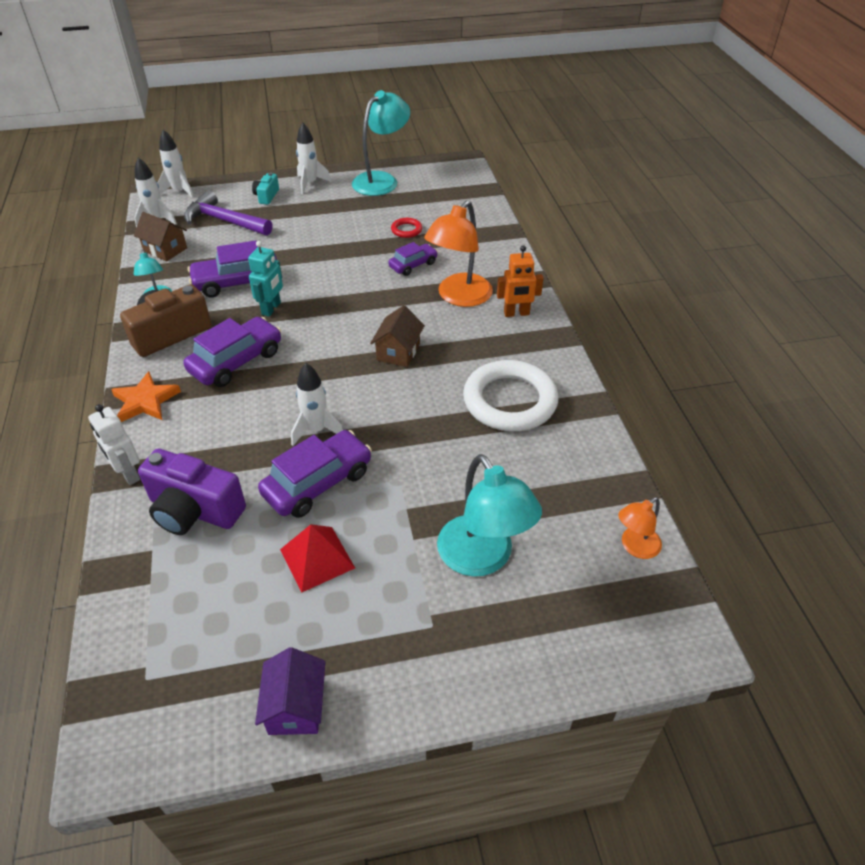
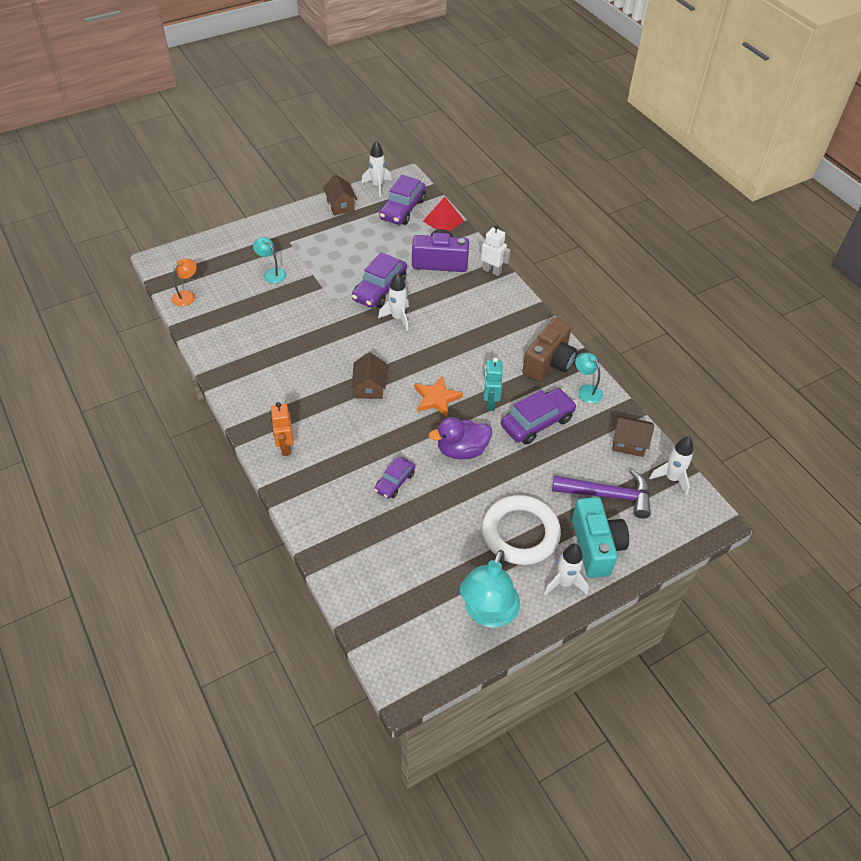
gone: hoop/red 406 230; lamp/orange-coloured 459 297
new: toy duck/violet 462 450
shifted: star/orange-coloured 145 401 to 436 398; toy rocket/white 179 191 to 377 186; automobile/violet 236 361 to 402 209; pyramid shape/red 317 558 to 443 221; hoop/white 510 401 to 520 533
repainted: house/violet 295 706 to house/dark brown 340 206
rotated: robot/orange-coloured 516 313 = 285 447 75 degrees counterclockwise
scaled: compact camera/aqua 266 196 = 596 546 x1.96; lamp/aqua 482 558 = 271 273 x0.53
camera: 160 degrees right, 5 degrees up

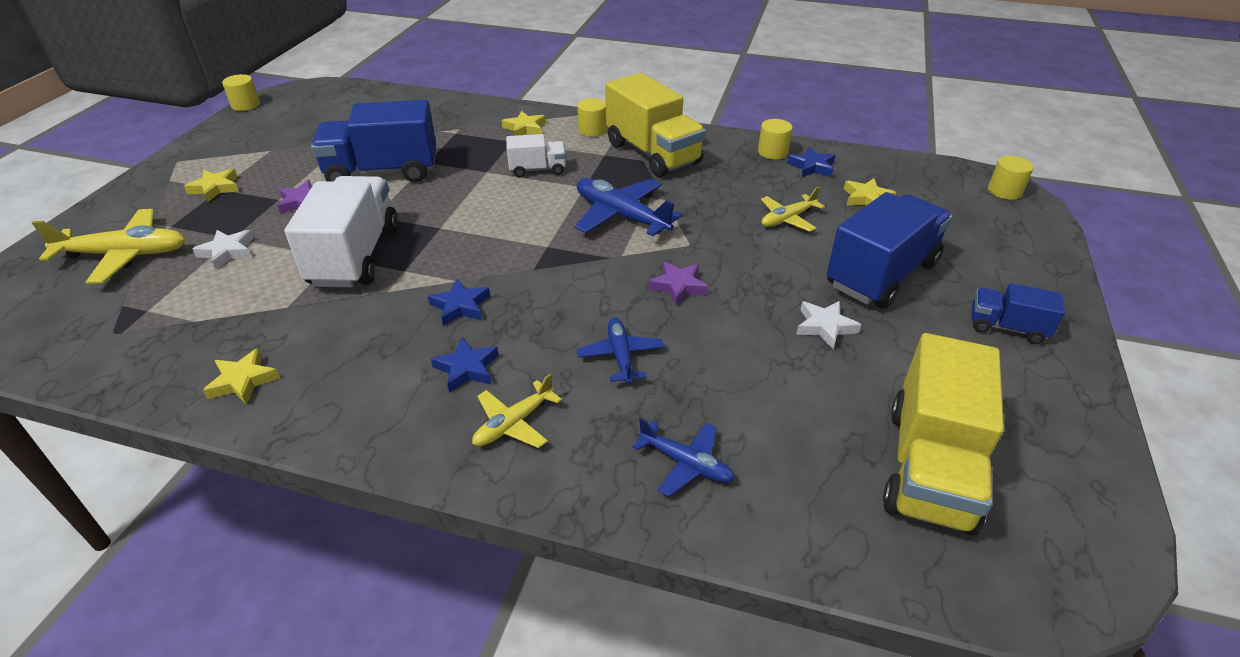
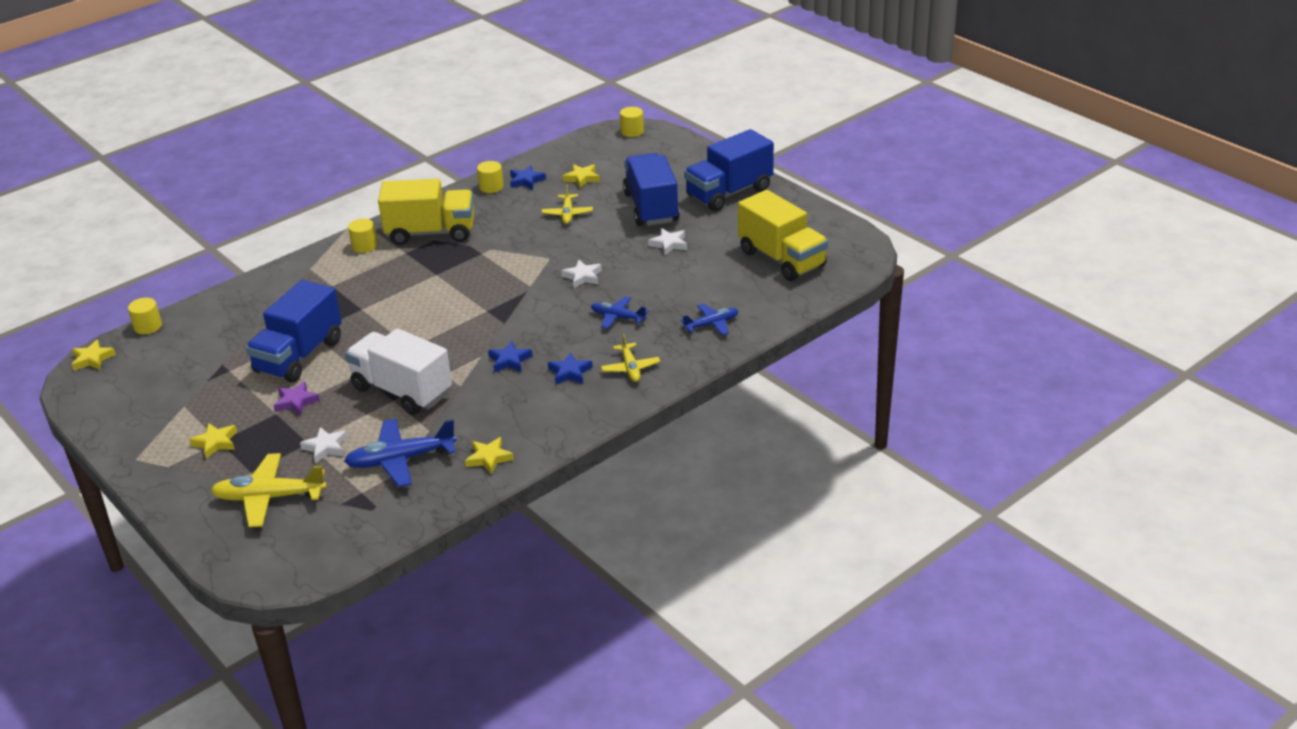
gone: lorry/white 537 169
shifted: solid cylinder/bright yellow 245 105 to 148 326; star/bright yellow 525 128 to 92 359; aeroplane/royal blue 621 216 to 400 460
repainted: star/violet 678 286 to star/white 582 277
rotated: aeroplane/bright yellow 125 254 = 268 498 120 degrees counterclockwise
scaled: lorry/royal blue 1006 327 = 729 193 x1.92
camera: 55 degrees left, 5 degrees down

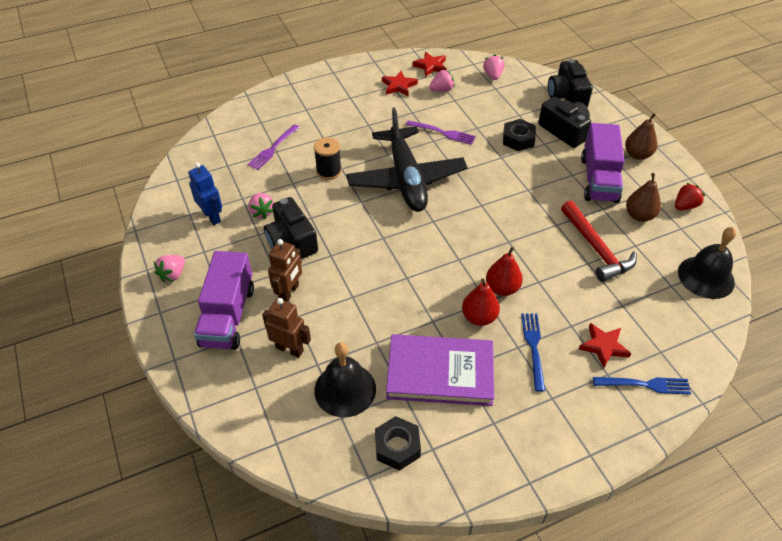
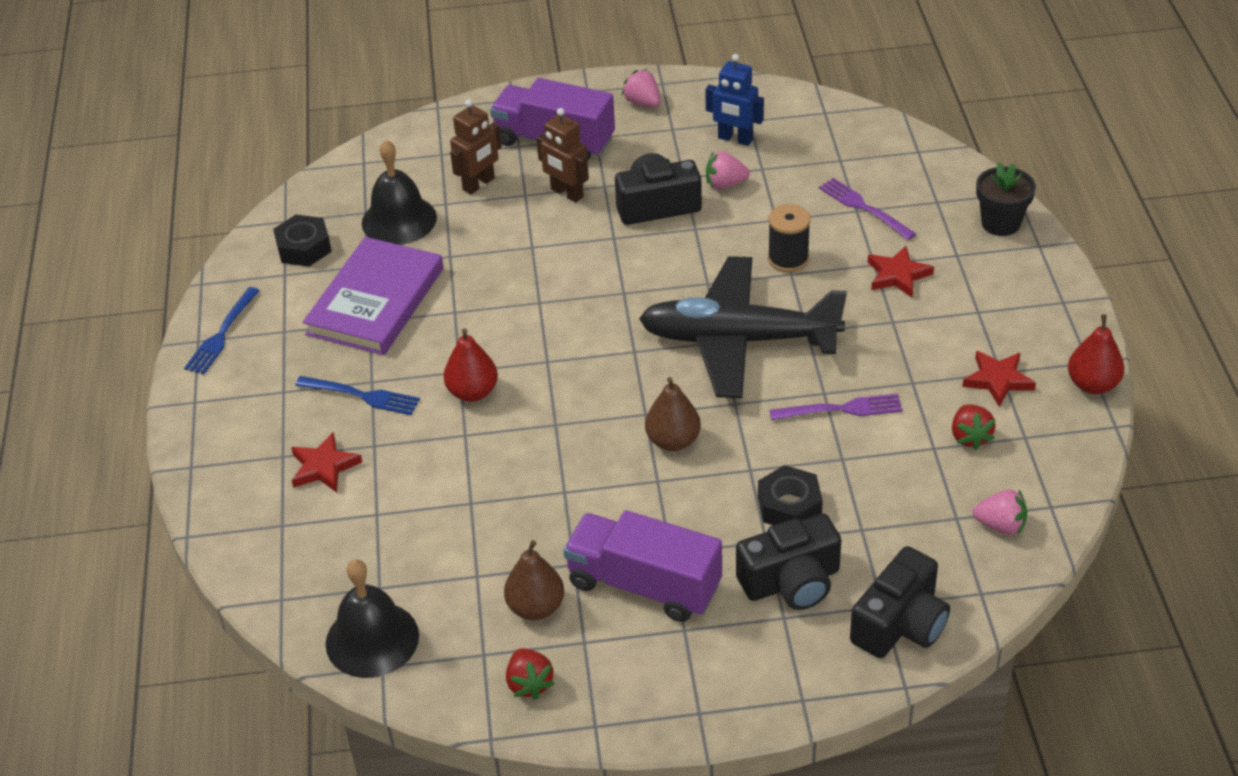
gone: carpenter's hammer/red 596 248
new: plant pot/jet-black 1000 223
shifted: star/red 430 66 to 897 275; pear/red 479 317 to 1092 384; dinner fork/royal blue 645 385 to 222 334; pear/dark brown 637 155 to 673 441
repainted: berry/rosy 442 90 to berry/red 970 437
rotated: robot/royal blue 212 216 = 735 139 45 degrees clockwise; dinner fork/violet 443 133 = 841 409 135 degrees counterclockwise; compact camera/jet-black 567 96 = 900 624 120 degrees clockwise
camera: 110 degrees right, 5 degrees down

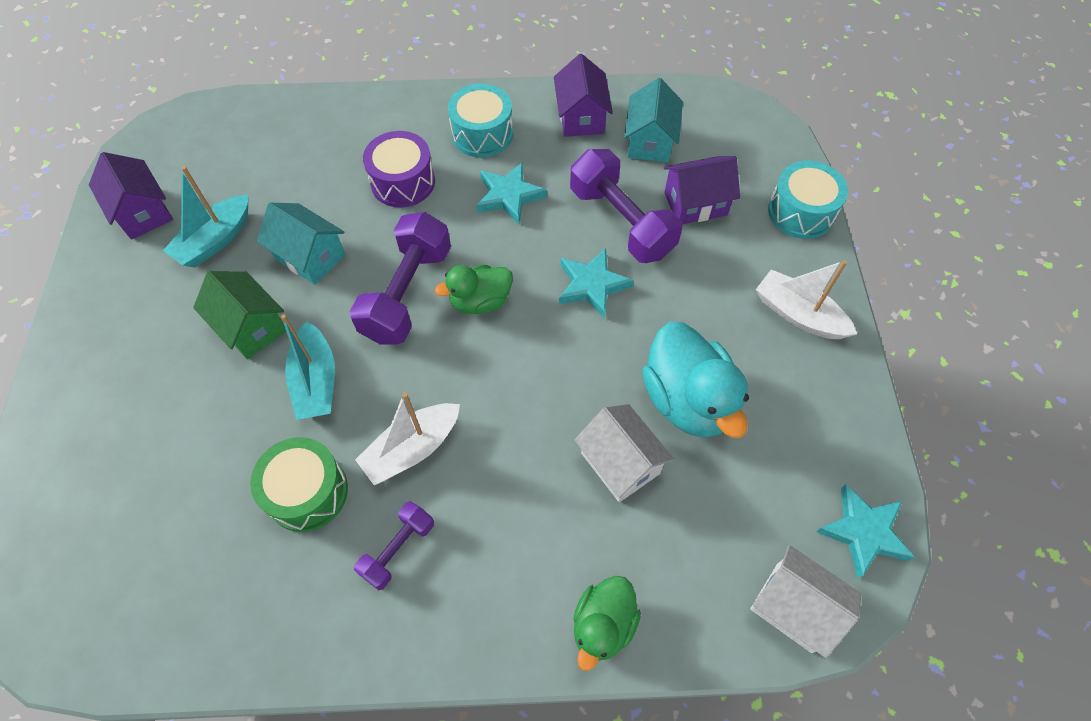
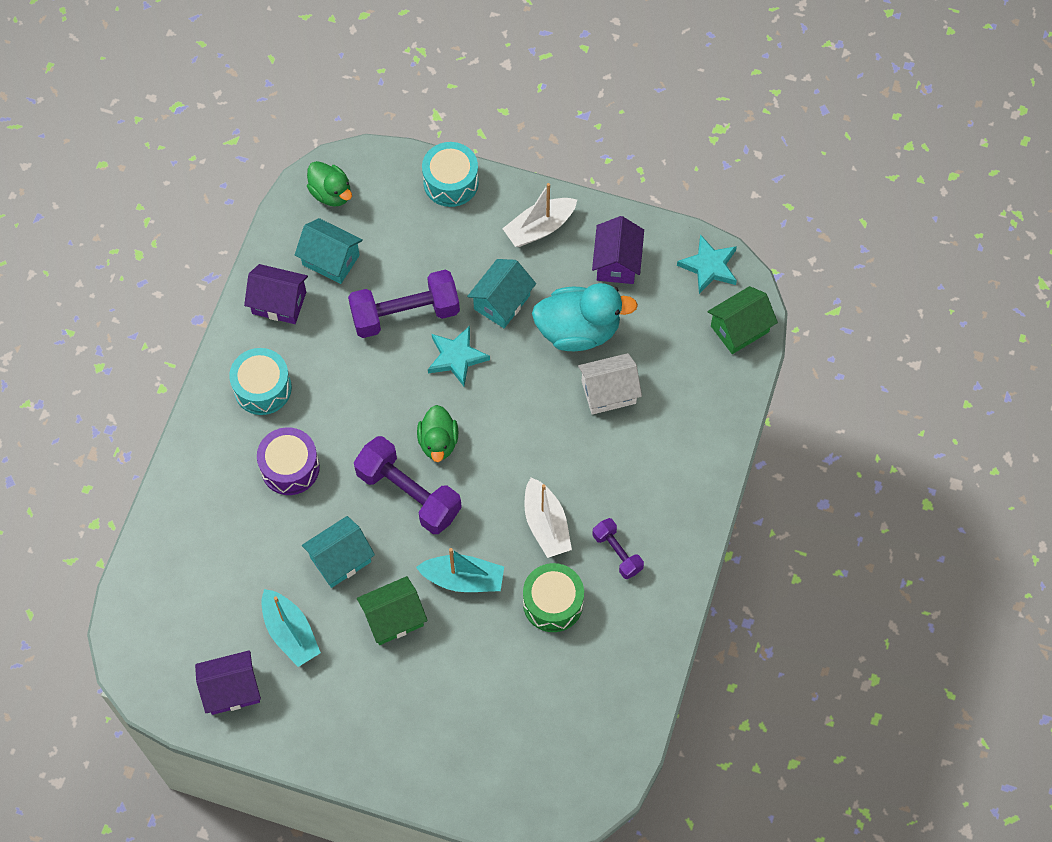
gone: star/aqua 509 196
new: house/aqua 502 302
shifted: toy duck/emerald 603 625 to 331 193; house/violet 695 204 to 617 262
repainted: house/white 794 607 to house/emerald 739 329
camera: 70 degrees left, 5 degrees up

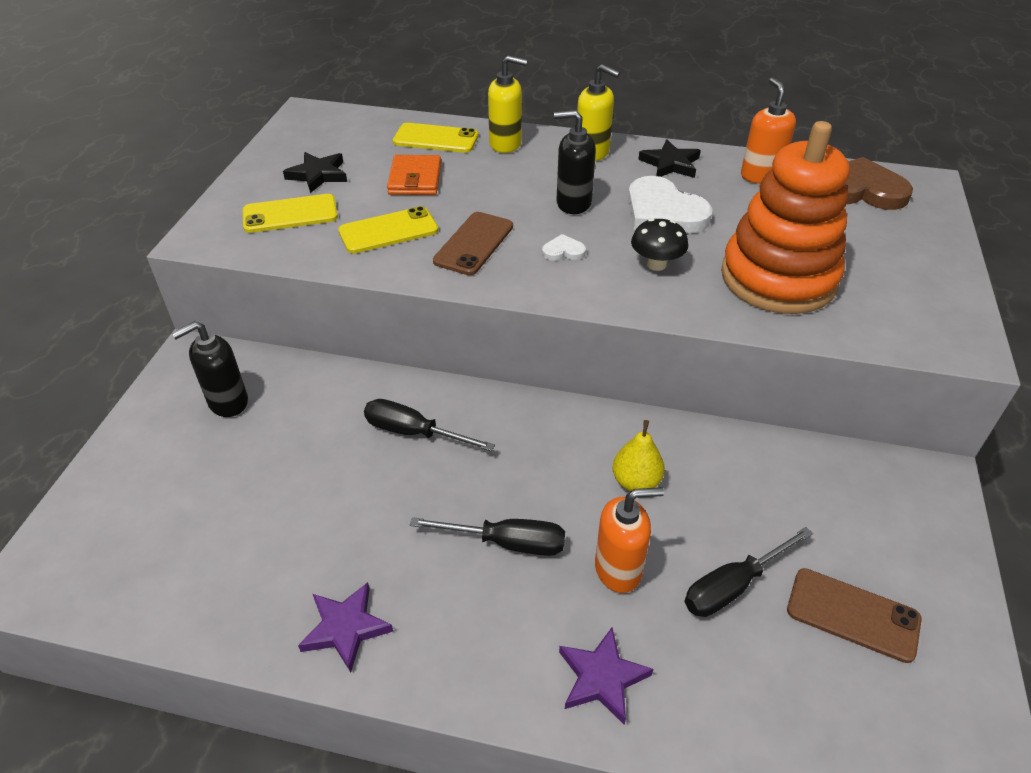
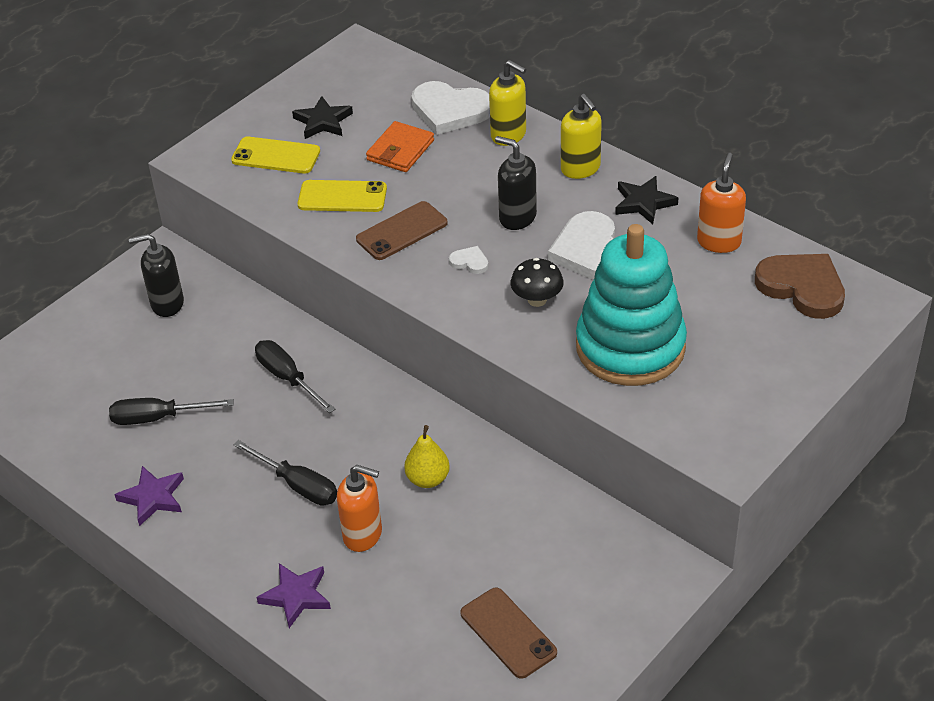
shifted: screwdriver/jet-black 733 586 to 158 418
swapped: mobile phone/bright yellow 436 139 to heart shape/white 450 111
repainted: stacking toy/orange-coloured 778 278 to stacking toy/aqua 630 347
camera: 30 degrees right, 0 degrees up

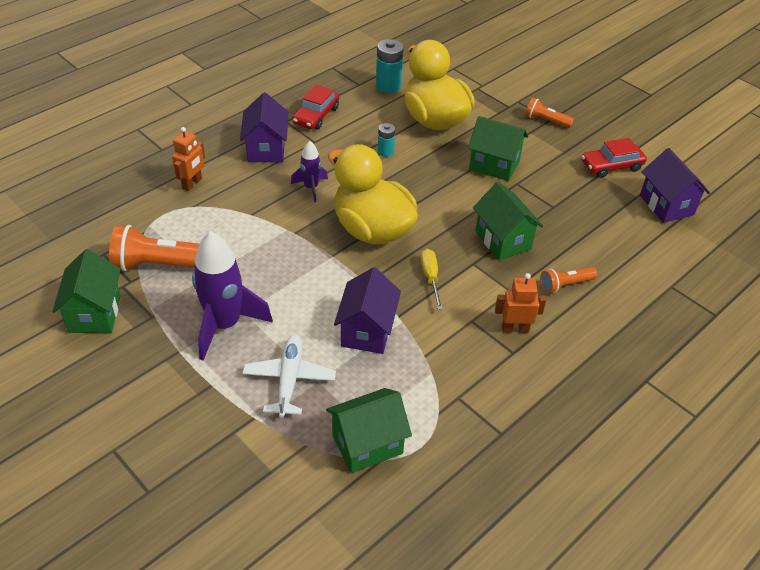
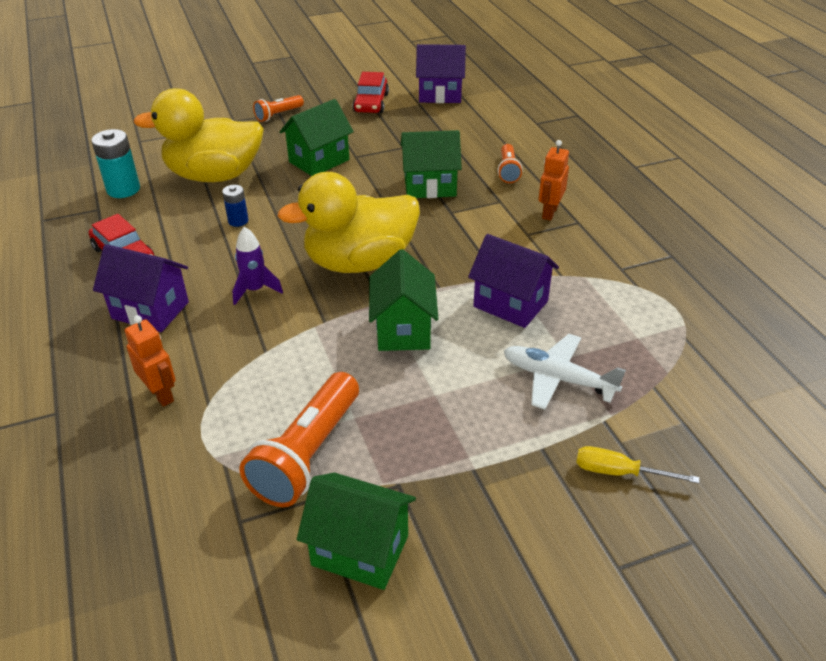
gone: toy rocket/violet 224 325
shifted: house/emerald 367 444 to 403 329; screwdriver/bright yellow 430 278 to 619 472
repainted: battery/aqua 385 151 to battery/royal blue 238 221
camera: 65 degrees left, 5 degrees down

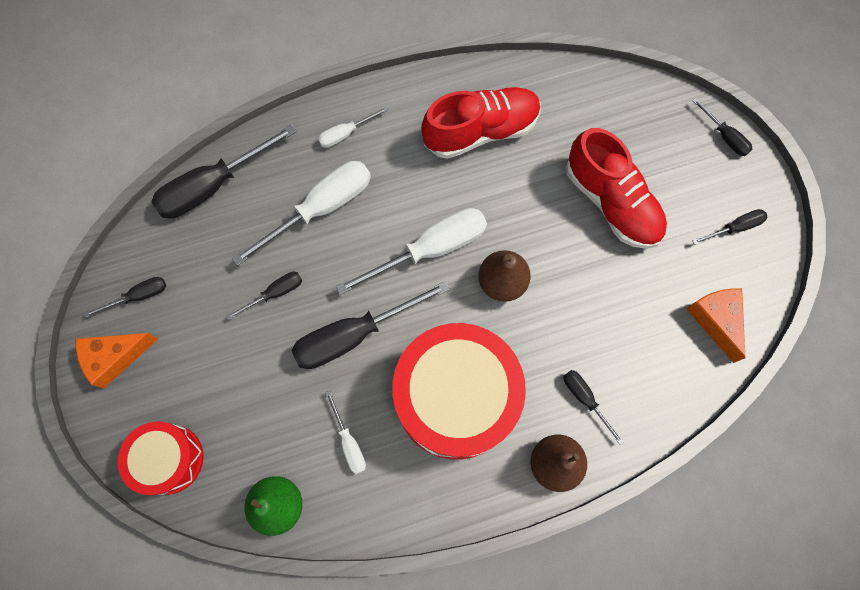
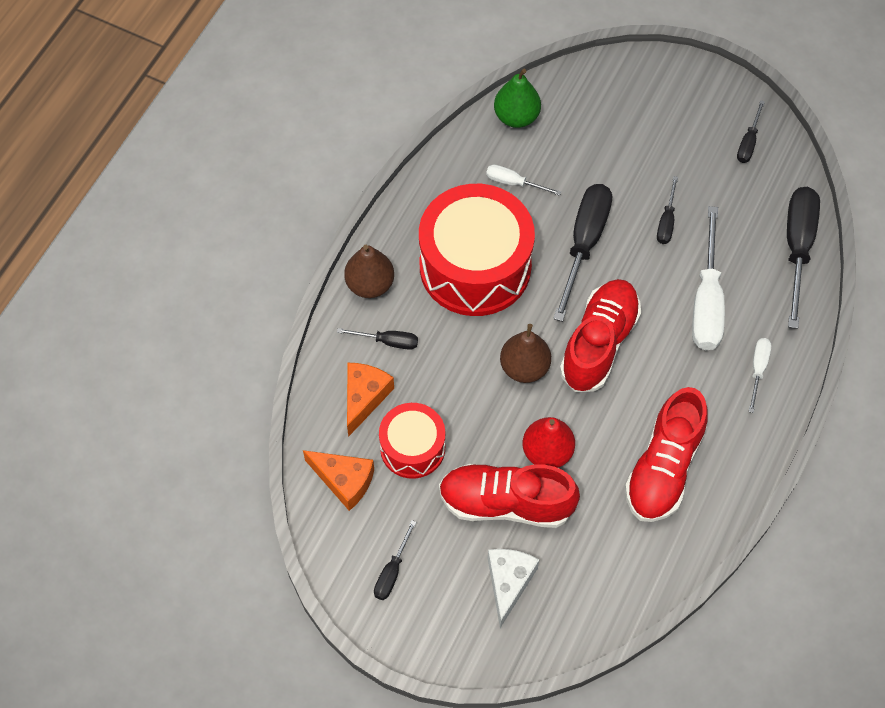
gone: screwdriver/jet-black 724 136
new: cheese wedge/white 508 583; pear/red 547 452
shifted: cheese wedge/orange-coloured 115 357 to 364 398; toy drum/red 169 459 to 412 448
swapped: screwdriver/white 430 250 to sneaker/red 599 343
camera: 135 degrees right, 10 degrees down

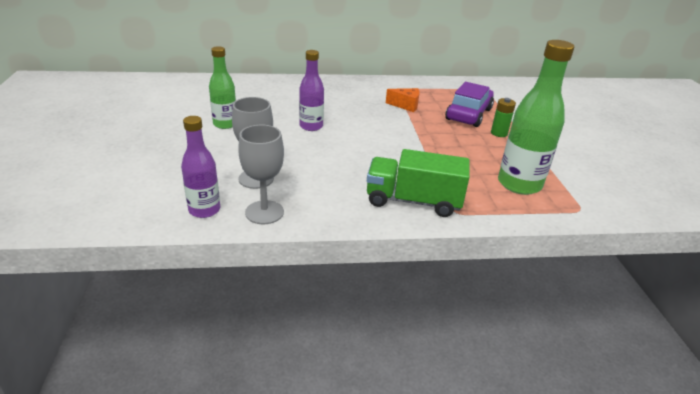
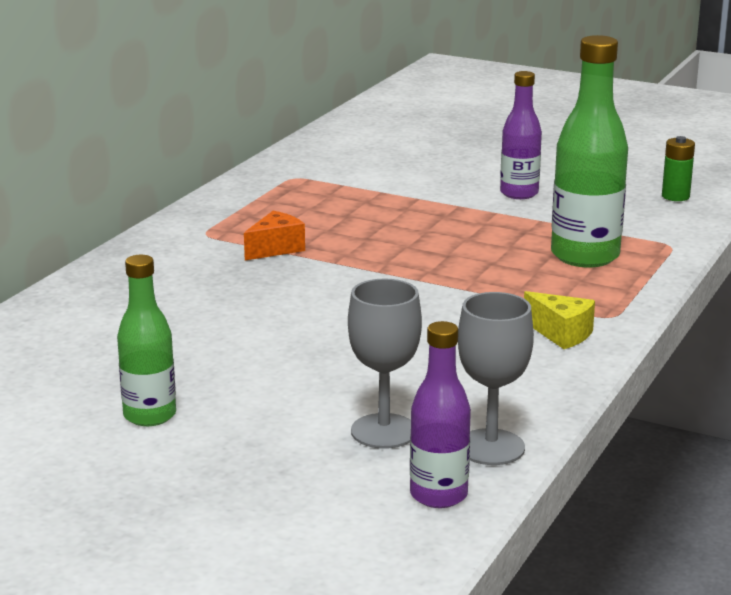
gone: automobile/violet 468 114
shifted: bottle/violet 311 126 to 519 193; battery/emerald 499 133 to 675 196
swapped: lorry/emerald 413 201 to cheese wedge/bright yellow 561 334
camera: 55 degrees left, 10 degrees down

